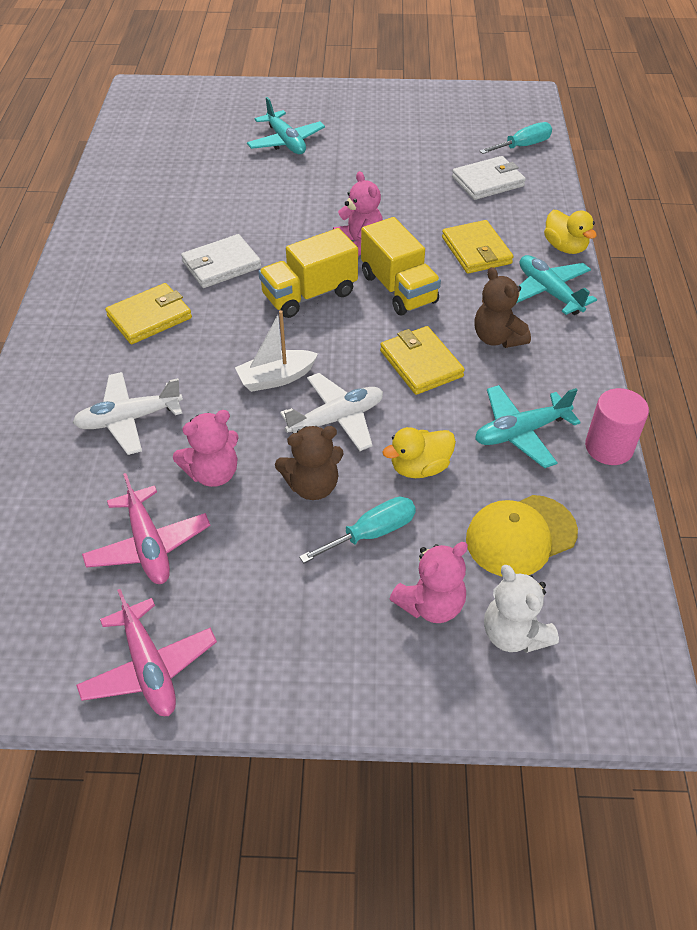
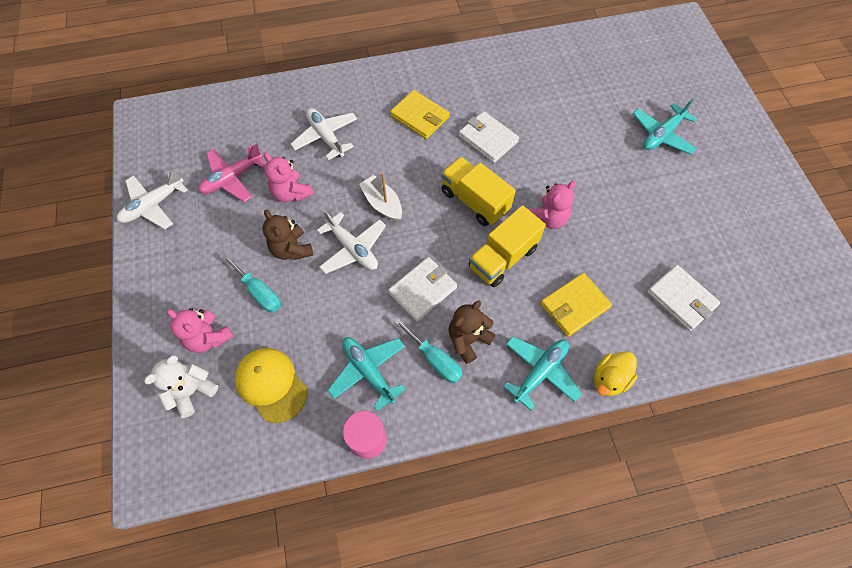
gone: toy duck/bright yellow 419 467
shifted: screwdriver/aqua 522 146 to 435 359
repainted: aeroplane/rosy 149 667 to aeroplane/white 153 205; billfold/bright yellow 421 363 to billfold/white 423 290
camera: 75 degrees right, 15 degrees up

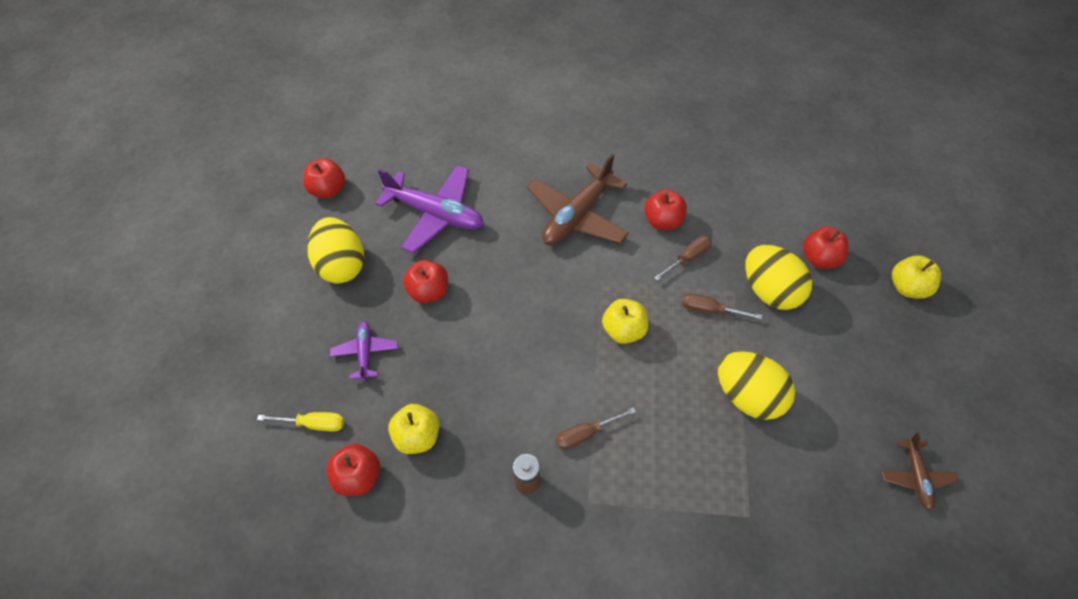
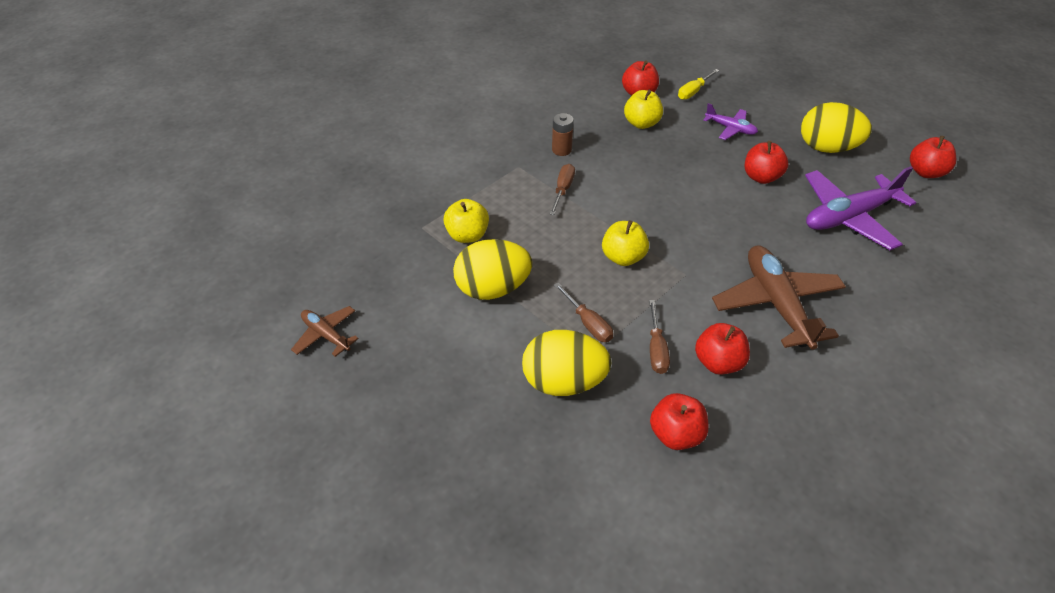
shifted: apple fruit/red 819 258 to 675 434; apple fruit/bright yellow 907 287 to 467 235
rotated: screwdriver/dark brown 709 310 = 588 323 90 degrees clockwise
camera: 130 degrees right, 10 degrees down

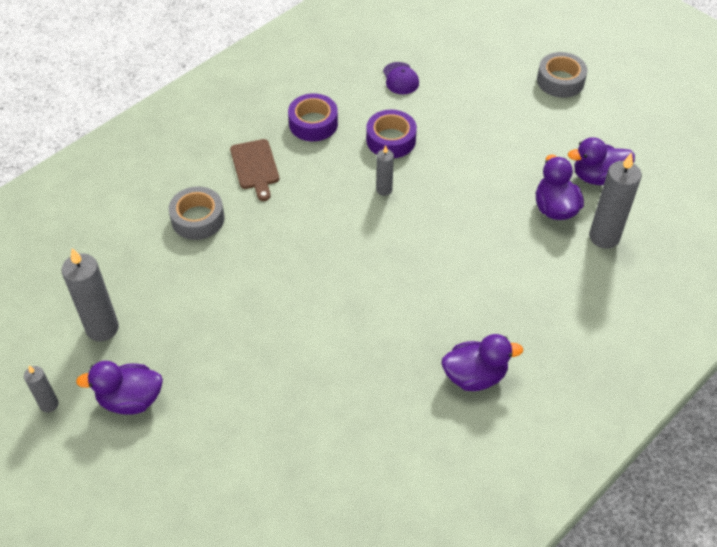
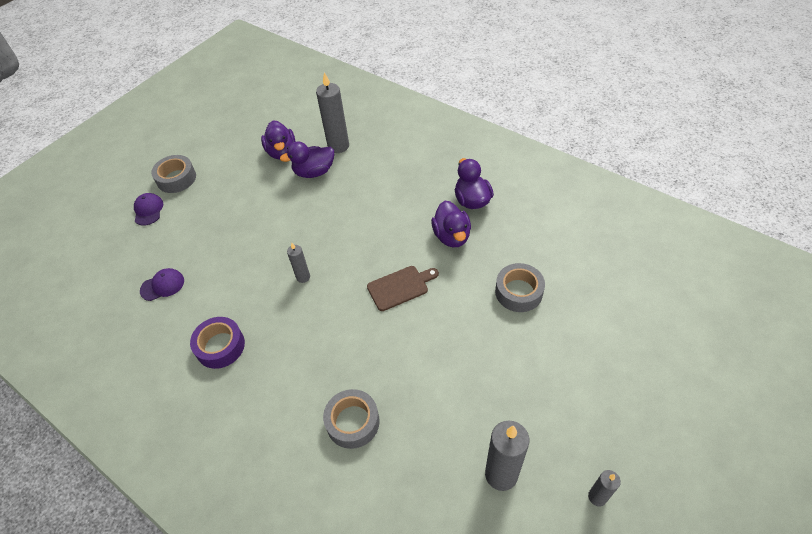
gone: sticky tape/violet 391 140
new: peaked cap/violet 148 210; sticky tape/gray 518 292
shifted: toy duck/violet 130 400 to 451 236; cutting board/dark brown 255 167 to 400 287
camera: 95 degrees left, 0 degrees up

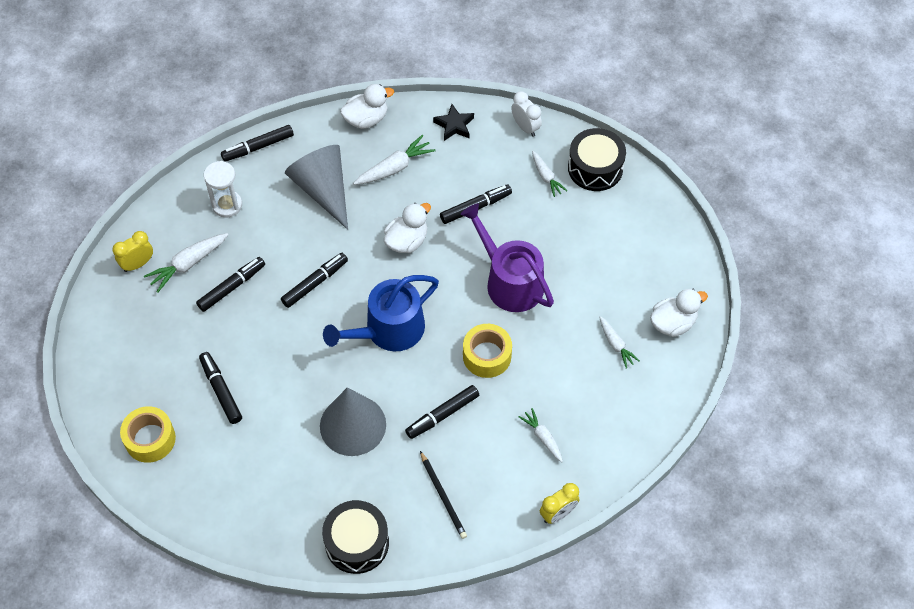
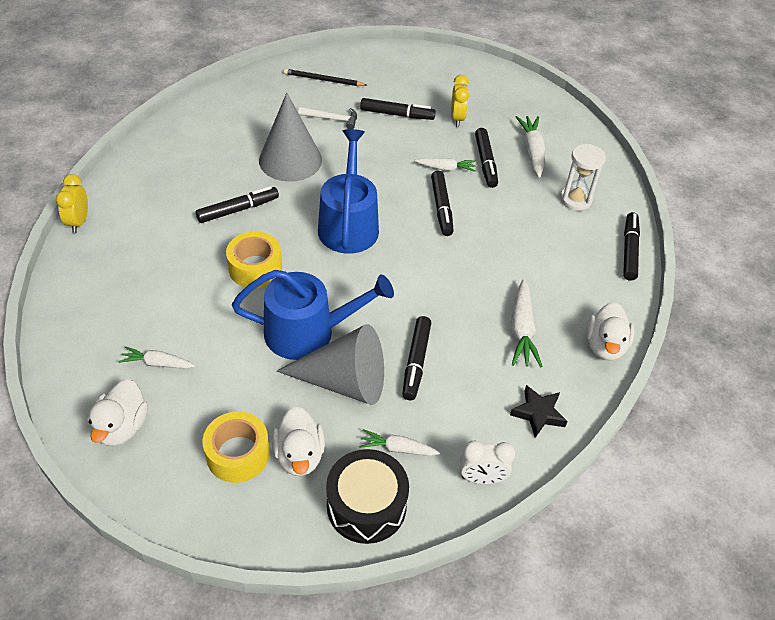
gone: toy drum/jet-black 357 542
new: carpenter's hammer/white 332 119
shifted: alarm clock/bright yellow 138 264 to 457 118; sticky tape/bright yellow 150 439 to 238 454; solid cone/gray 323 190 to 344 381; toy duck/white 407 241 to 299 455; wooden pencil/jet-black 443 496 to 323 80; toy carrot/white 543 437 to 446 168
repainted: watering pot/violet 510 281 to watering pot/royal blue 308 332
rotated: marker/jet-black 442 415 = 238 210 60 degrees clockwise
camera: 125 degrees right, 10 degrees down

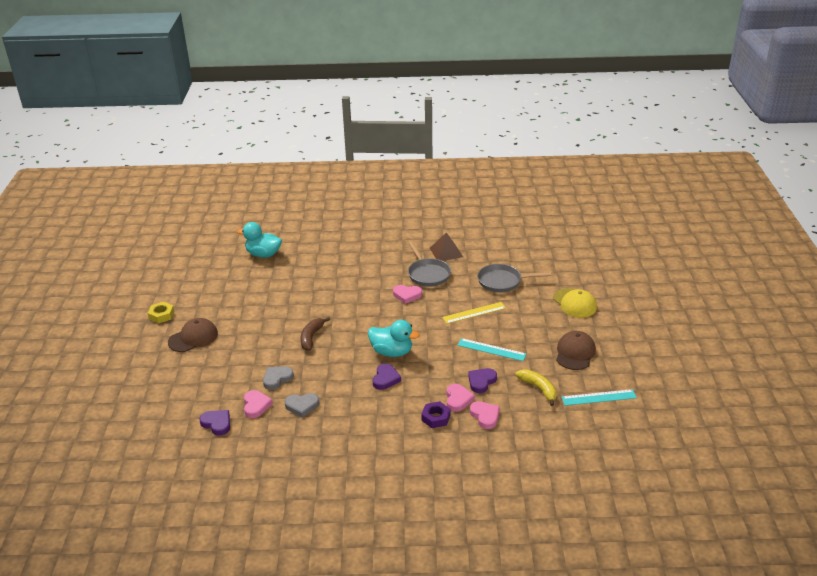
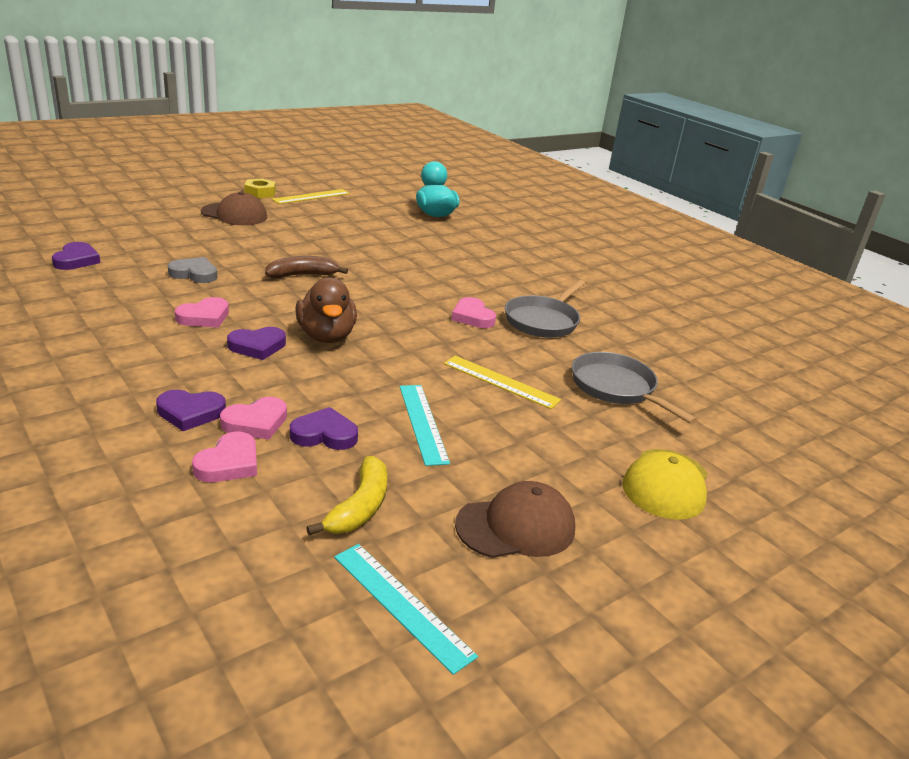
gone: heart shape/gray 302 406; pyramid shape/dark brown 446 252
new: straightedge/bright yellow 311 196
shifted: heart shape/rosy 256 405 to 204 317
swapped: hexagon nut/violet 435 418 to heart shape/violet 190 413
repainted: toy duck/aqua 392 352 to toy duck/dark brown 326 336
camera: 50 degrees right, 5 degrees down

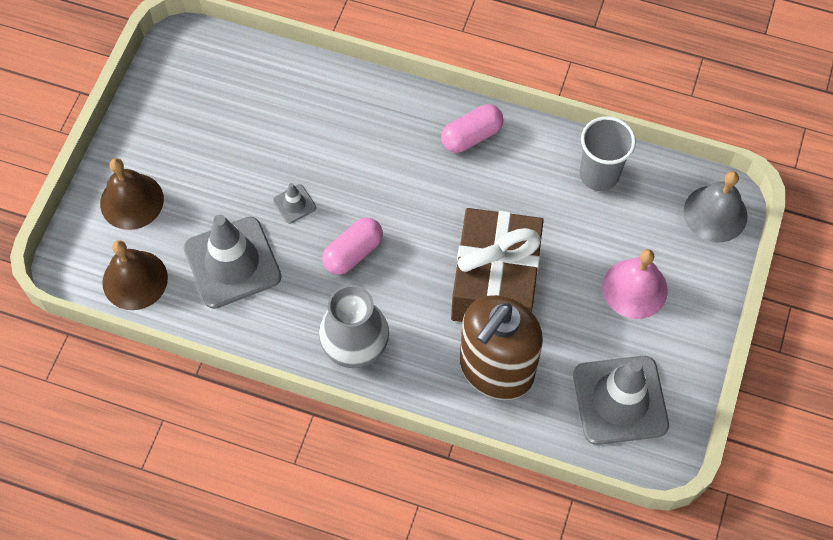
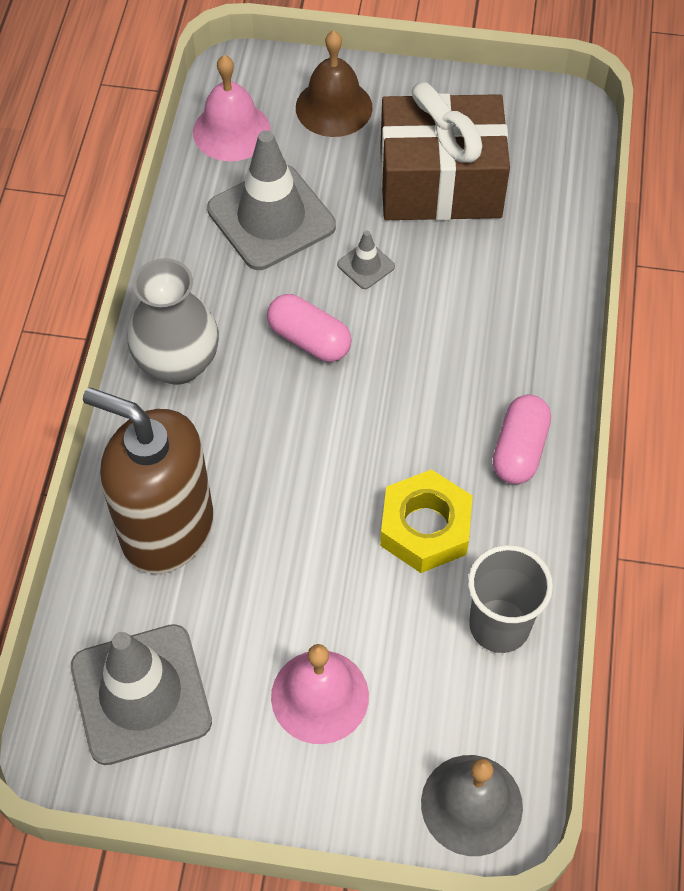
new: hexagon nut/bright yellow 425 528
shifted: present/dark brown 495 282 to 440 183
repainted: hand bell/dark brown 135 280 to hand bell/rosy 231 131
rotated: capsule/rosy 471 136 = 519 450 60 degrees clockwise
camera: 80 degrees right, 5 degrees down

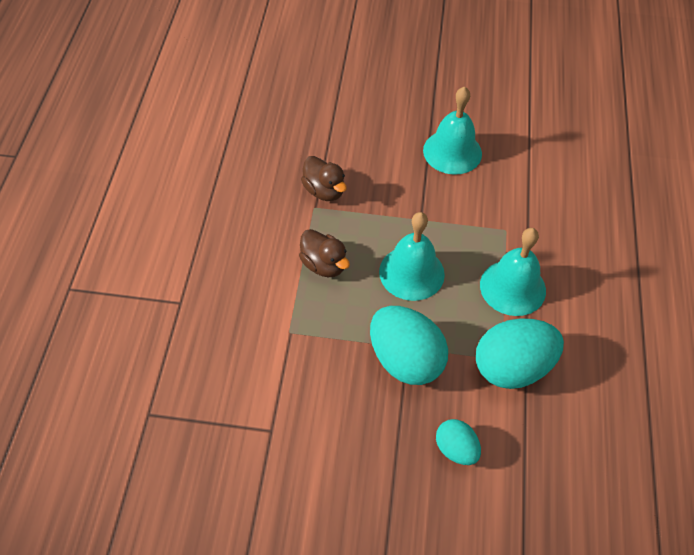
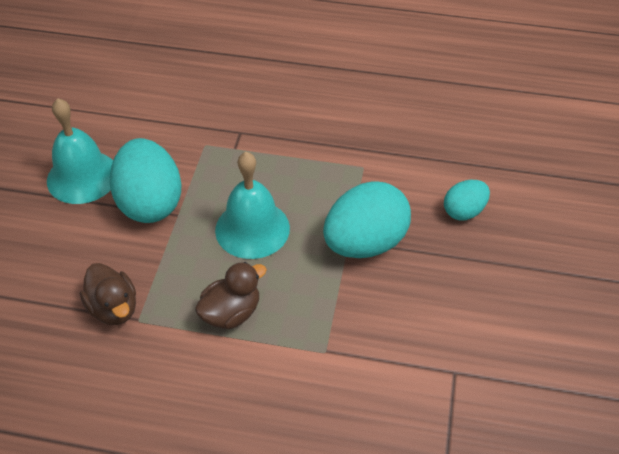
gone: hand bell/aqua 512 287
shifted: toy egg/aqua 512 368 to 150 203
rotated: toy duck/dark brown 324 191 = 113 308 90 degrees clockwise
camera: 85 degrees left, 5 degrees down

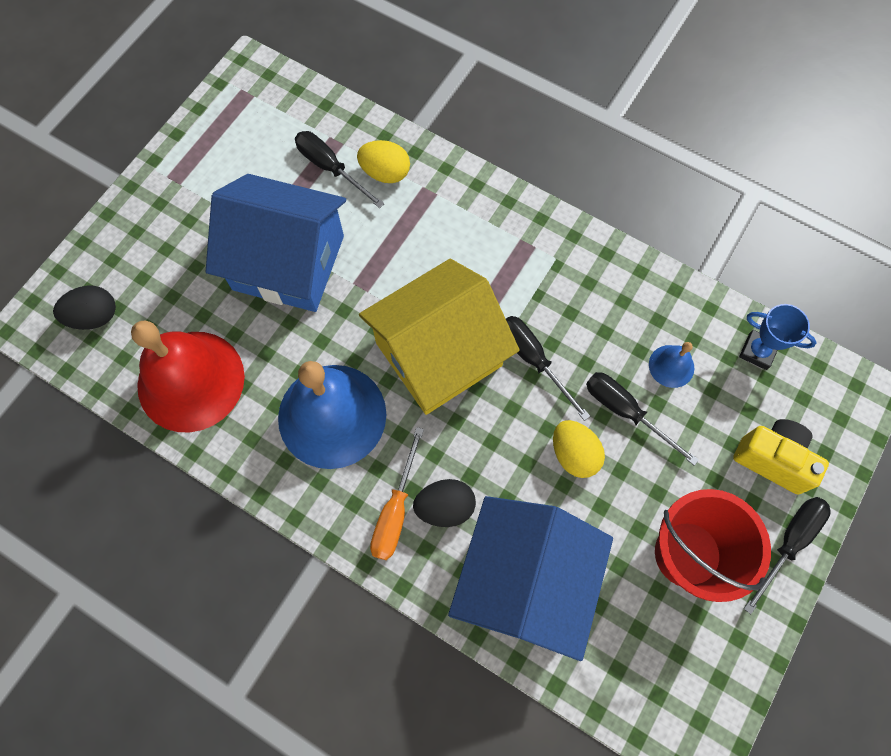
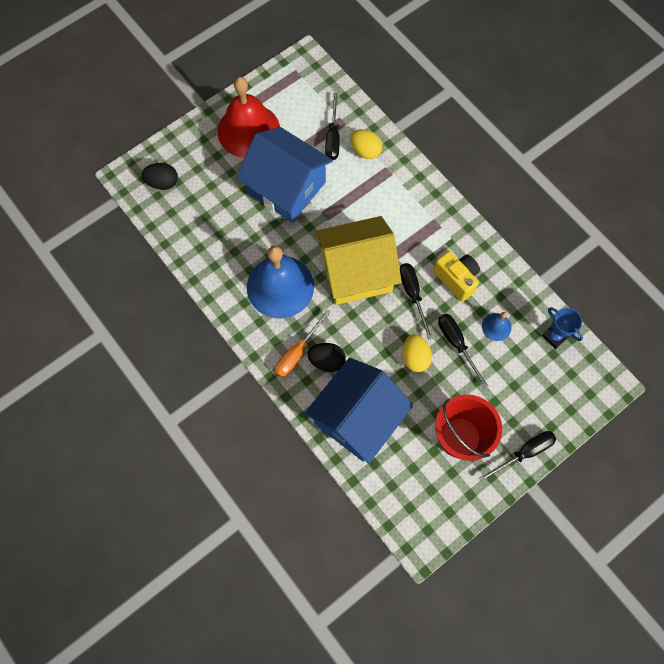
shifted: hand bell/red 191 380 to 248 130; compact camera/bright yellow 772 459 to 456 279
rotated: screwdriver/jet-black 331 168 = 333 137 150 degrees counterclockwise
camera: 20 degrees right, 0 degrees up

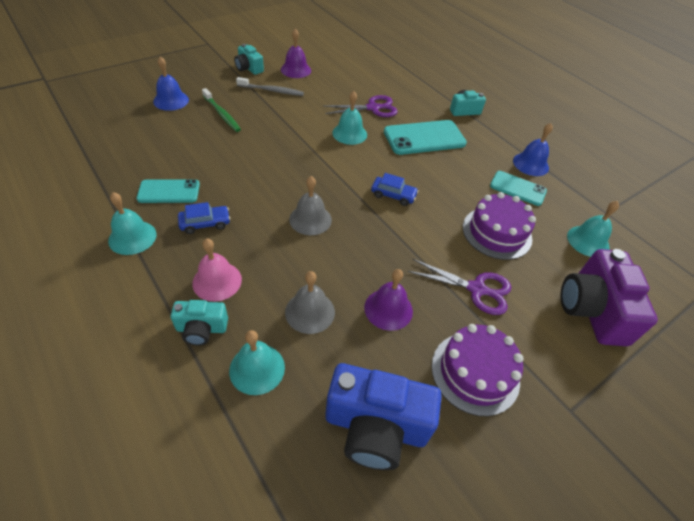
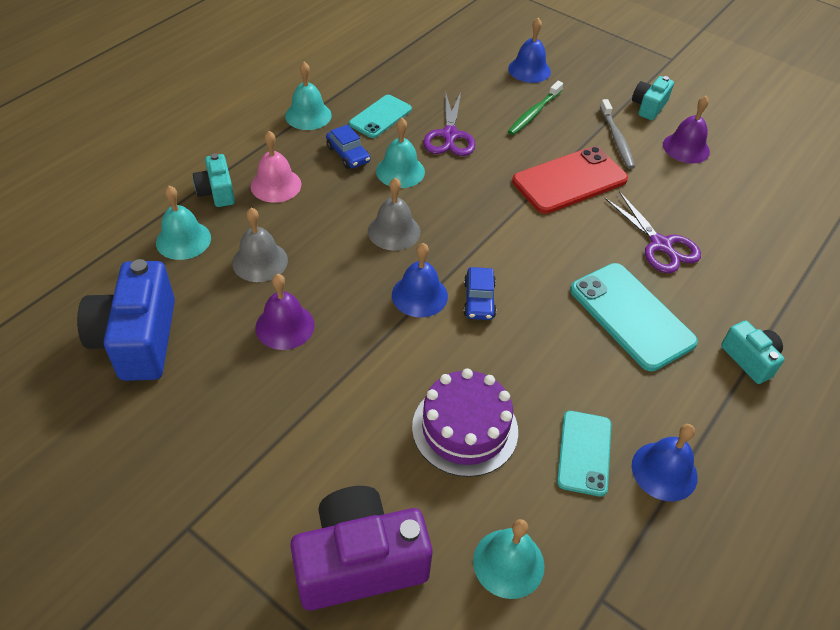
gone: layer cake/violet 475 372
new: hand bell/royal blue 419 295; mobile phone/red 569 180
shifted: hand bell/aqua 349 133 to 400 171; scissors/violet 477 289 to 449 136
rotated: mobile phone/aqua 169 192 = 380 117 60 degrees clockwise
camera: 75 degrees right, 0 degrees up

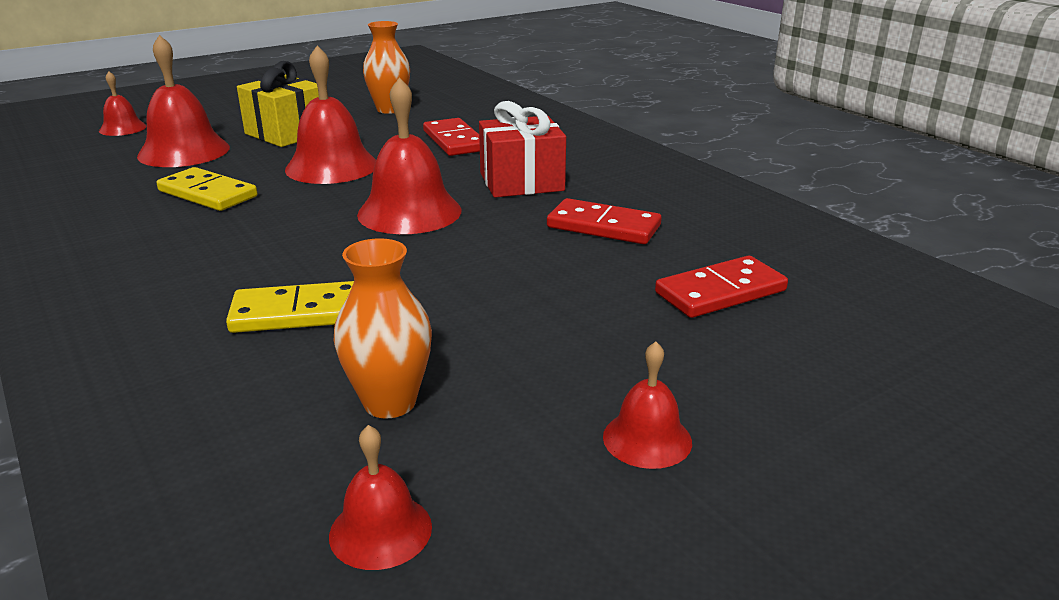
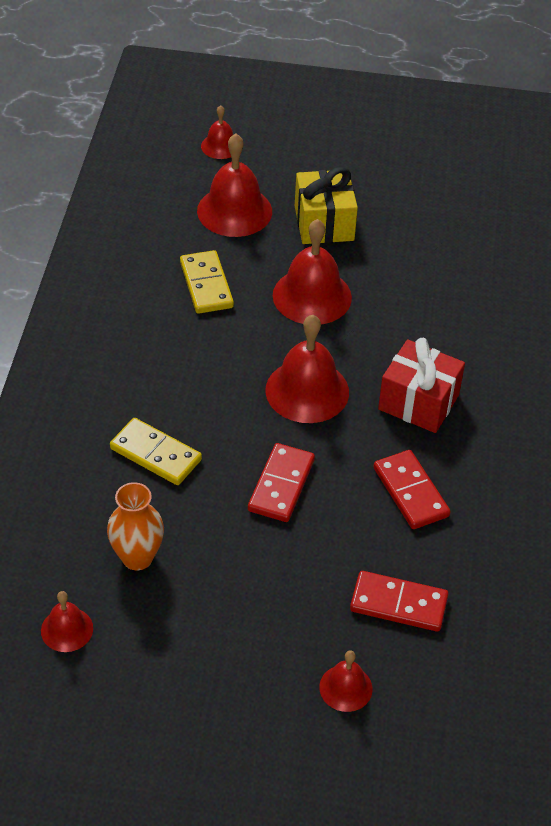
gone: tall vase/orange-coloured 389 109
shifted: domino tile/red 454 141 to 281 485; hand bell/red 647 439 to 345 688
camera: 40 degrees right, 20 degrees up

